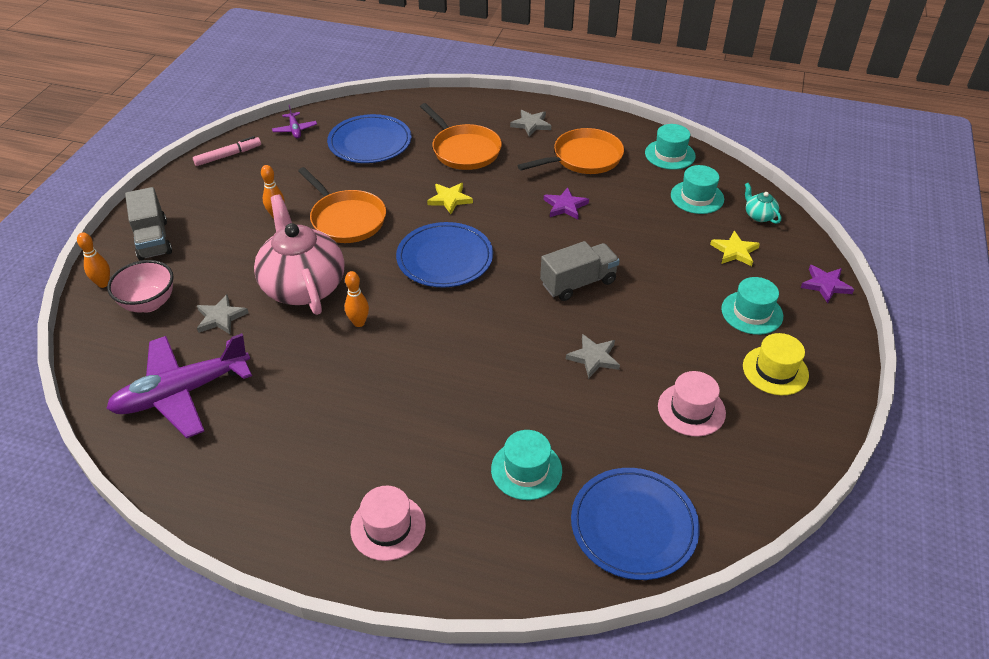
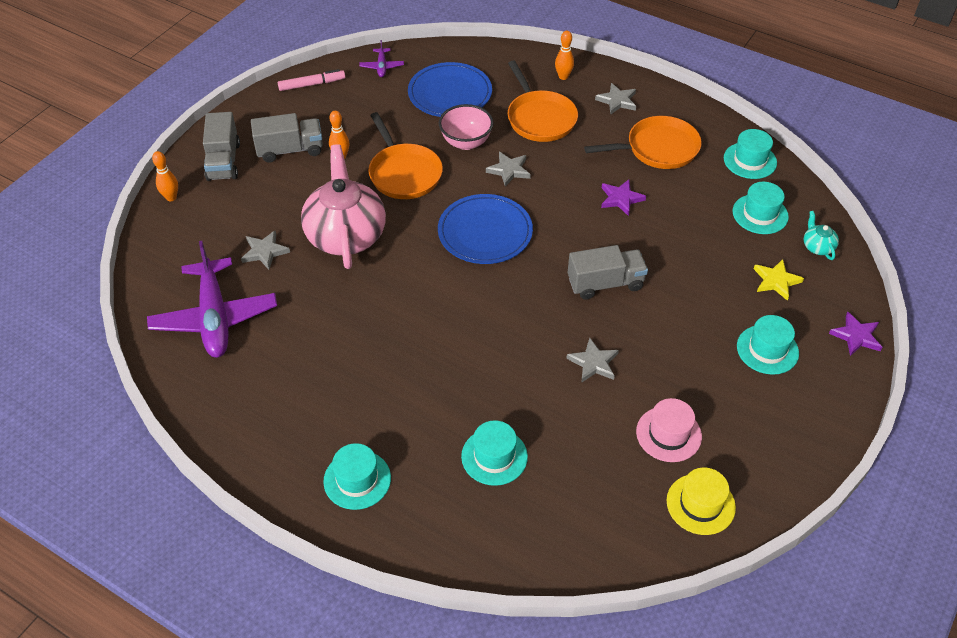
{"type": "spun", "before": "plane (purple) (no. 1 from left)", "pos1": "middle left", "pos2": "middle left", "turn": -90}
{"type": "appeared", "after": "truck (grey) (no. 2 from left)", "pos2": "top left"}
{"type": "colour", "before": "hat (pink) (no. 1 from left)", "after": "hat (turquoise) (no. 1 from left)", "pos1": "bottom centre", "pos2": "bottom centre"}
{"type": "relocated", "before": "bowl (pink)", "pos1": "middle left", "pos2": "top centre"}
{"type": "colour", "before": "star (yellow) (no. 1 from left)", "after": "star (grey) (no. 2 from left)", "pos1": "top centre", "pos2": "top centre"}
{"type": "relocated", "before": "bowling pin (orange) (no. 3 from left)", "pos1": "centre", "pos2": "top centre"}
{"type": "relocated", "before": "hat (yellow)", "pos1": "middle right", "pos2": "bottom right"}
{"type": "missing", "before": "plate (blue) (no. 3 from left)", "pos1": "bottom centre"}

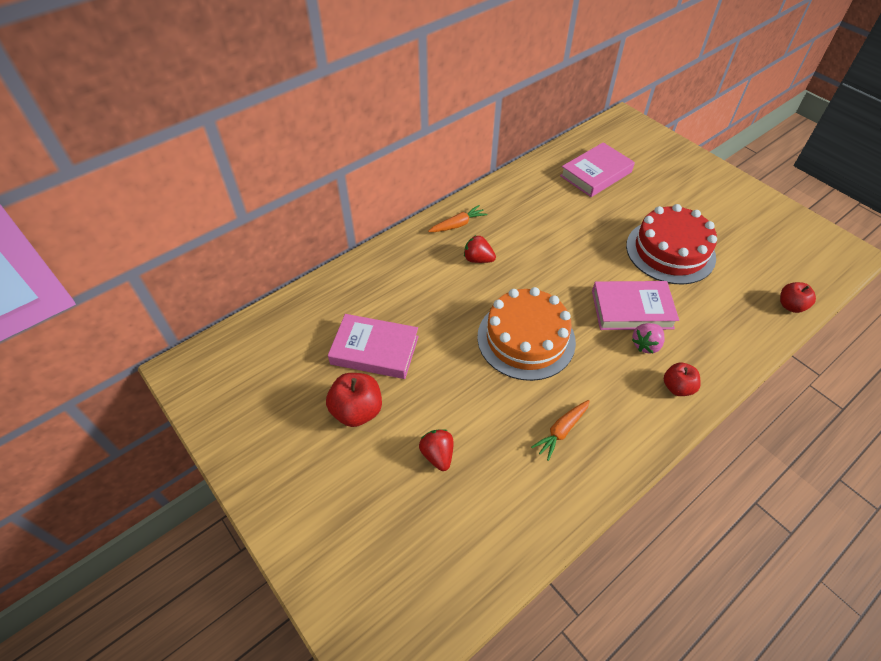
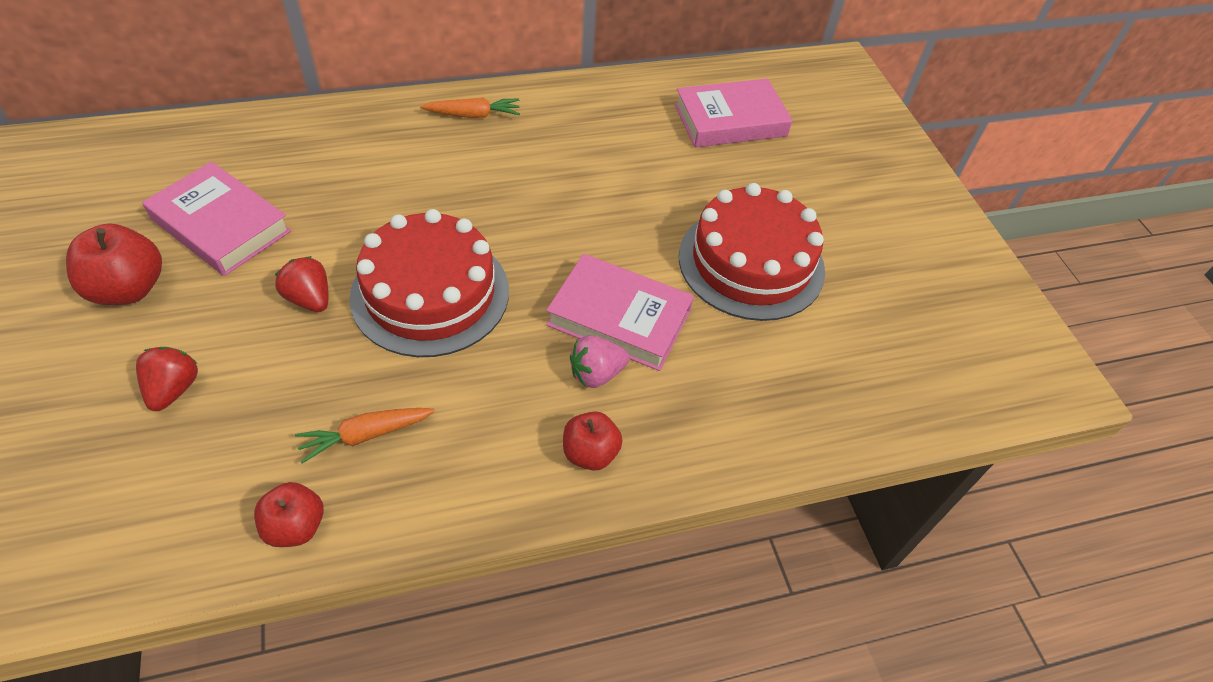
{"type": "relocated", "before": "apple (red) (no. 3 from left in the first image)", "after": "apple (red) (no. 2 from left)", "pos1": "middle right", "pos2": "bottom left"}
{"type": "relocated", "before": "strawberry (red) (no. 2 from left)", "pos1": "centre", "pos2": "middle left"}
{"type": "colour", "before": "cake (orange)", "after": "cake (red) (no. 1 from left)", "pos1": "centre", "pos2": "centre"}

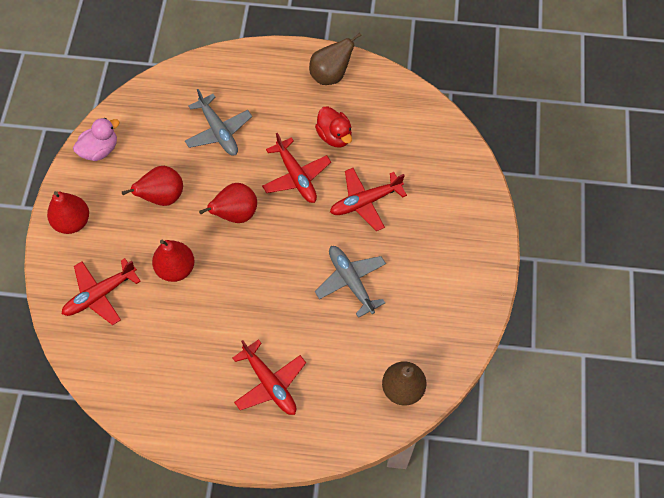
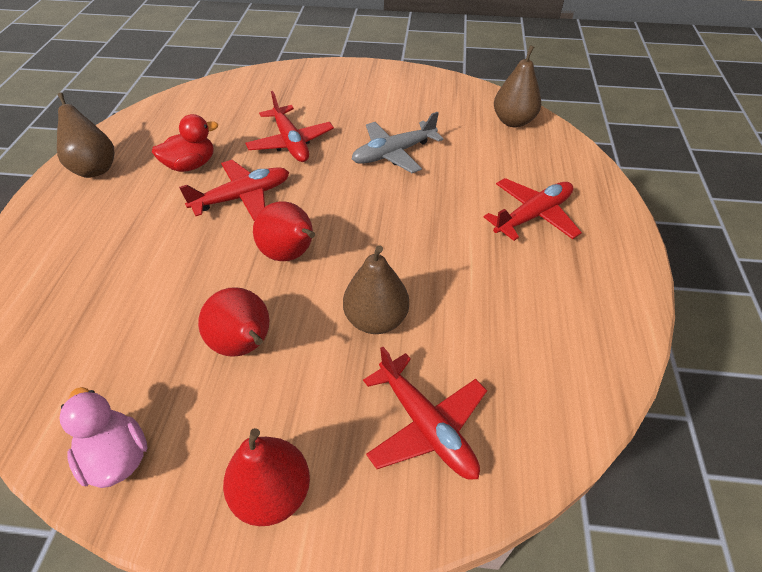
{"type": "colour", "before": "pear (red) (no. 3 from left)", "after": "pear (brown) (no. 2 from left)", "pos1": "middle left", "pos2": "centre"}
{"type": "missing", "before": "plane (grey) (no. 1 from left)", "pos1": "top left"}

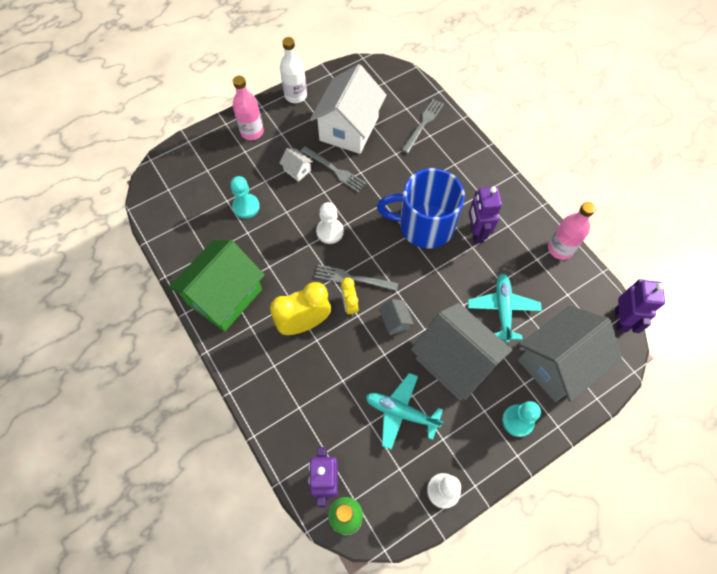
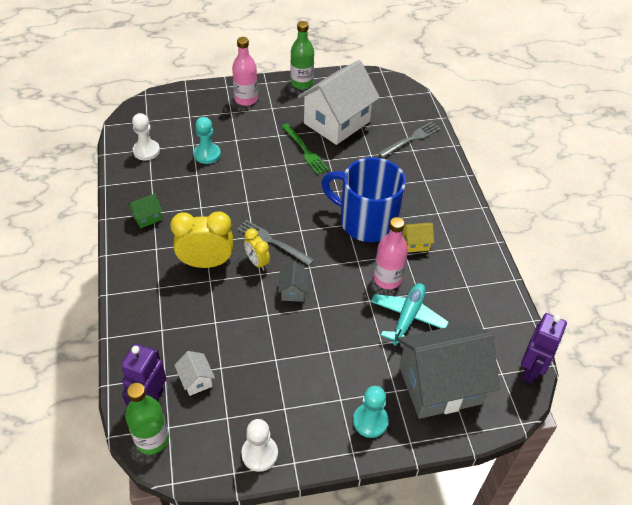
{"type": "size", "before": "house (green)", "pos1": "middle left", "pos2": "middle left", "scale": 0.4}
{"type": "relocated", "before": "pawn (white) (no. 1 from left)", "pos1": "centre", "pos2": "top left"}
{"type": "relocated", "before": "house (white) (no. 1 from left)", "pos1": "top centre", "pos2": "bottom left"}
{"type": "spun", "before": "clock (yellow) (no. 2 from left)", "pos1": "centre", "pos2": "centre", "turn": -45}
{"type": "colour", "before": "fork (grey) (no. 1 from left)", "after": "fork (green)", "pos1": "top centre", "pos2": "top centre"}
{"type": "colour", "before": "bottle (white)", "after": "bottle (green) (no. 2 from left)", "pos1": "top centre", "pos2": "top centre"}
{"type": "relocated", "before": "bottle (pink) (no. 2 from left)", "pos1": "middle right", "pos2": "centre"}
{"type": "exchanged", "before": "robot (purple) (no. 2 from left)", "after": "house (yellow)", "pos1": "middle right", "pos2": "centre"}
{"type": "missing", "before": "plane (turquoise) (no. 1 from left)", "pos1": "bottom centre"}
{"type": "missing", "before": "house (grey) (no. 2 from left)", "pos1": "centre"}

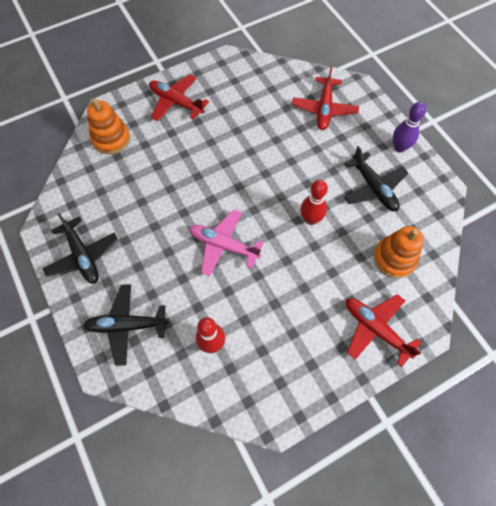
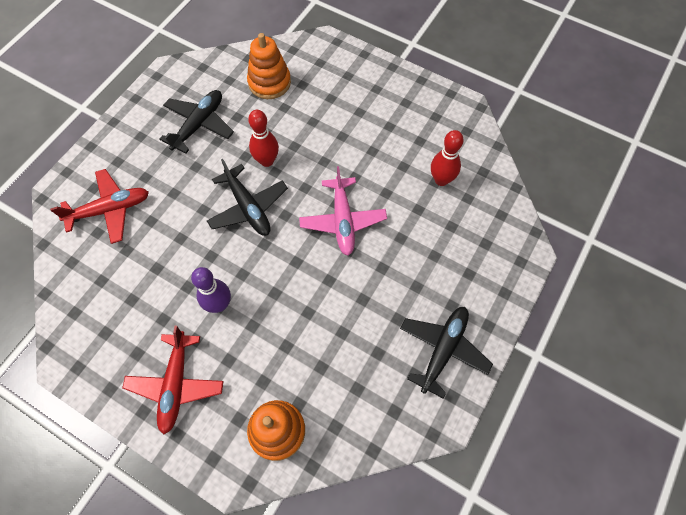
{"type": "relocated", "before": "bowling pin (purple)", "pos1": "top right", "pos2": "middle left"}
{"type": "relocated", "before": "plane (black) (no. 2 from left)", "pos1": "middle left", "pos2": "centre"}
{"type": "missing", "before": "plane (red) (no. 3 from left)", "pos1": "middle right"}

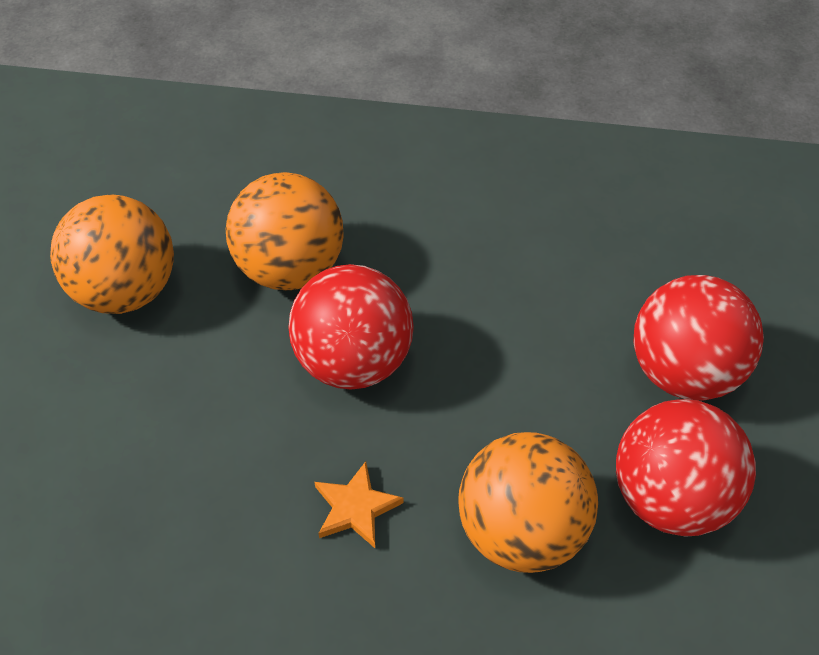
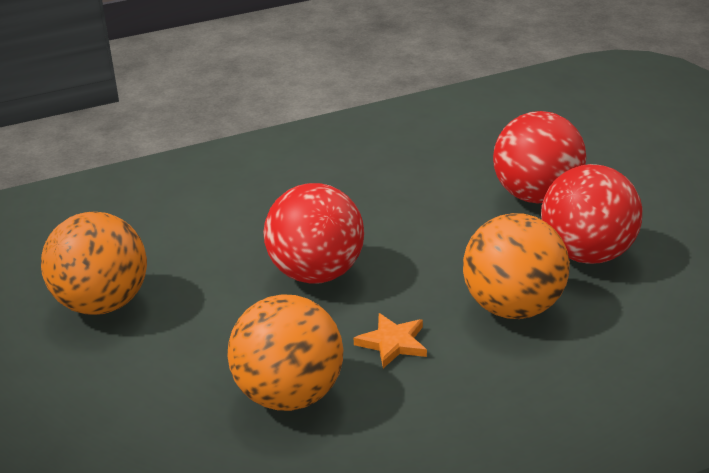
{"type": "relocated", "before": "ball (orange) (no. 2 from left)", "pos1": "centre", "pos2": "bottom centre"}

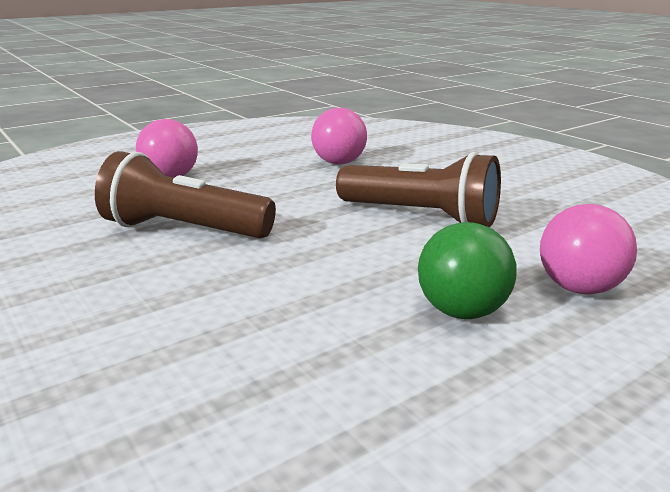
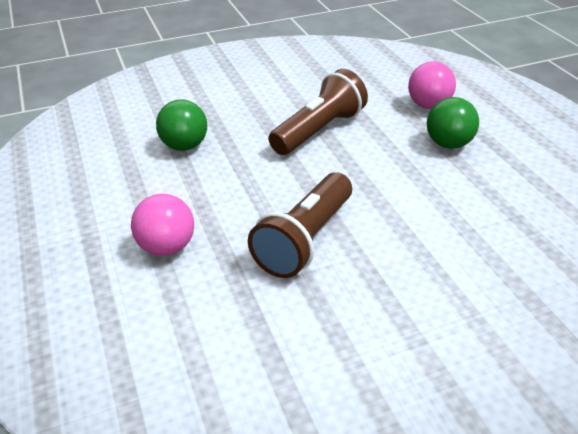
{"type": "colour", "before": "ball (pink) (no. 2 from left)", "after": "ball (green) (no. 1 from left)", "pos1": "top centre", "pos2": "top left"}

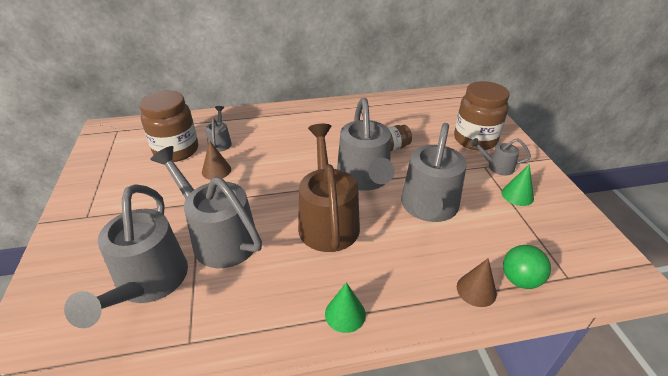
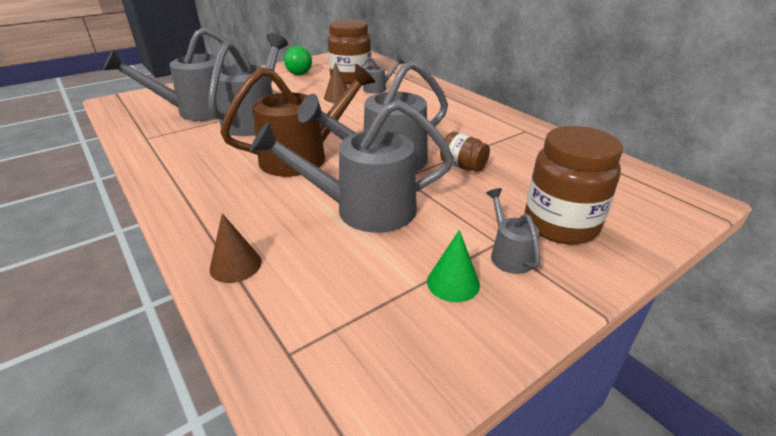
{"type": "relocated", "before": "ball (green)", "pos1": "bottom right", "pos2": "top centre"}
{"type": "missing", "before": "cone (green) (no. 1 from left)", "pos1": "bottom centre"}

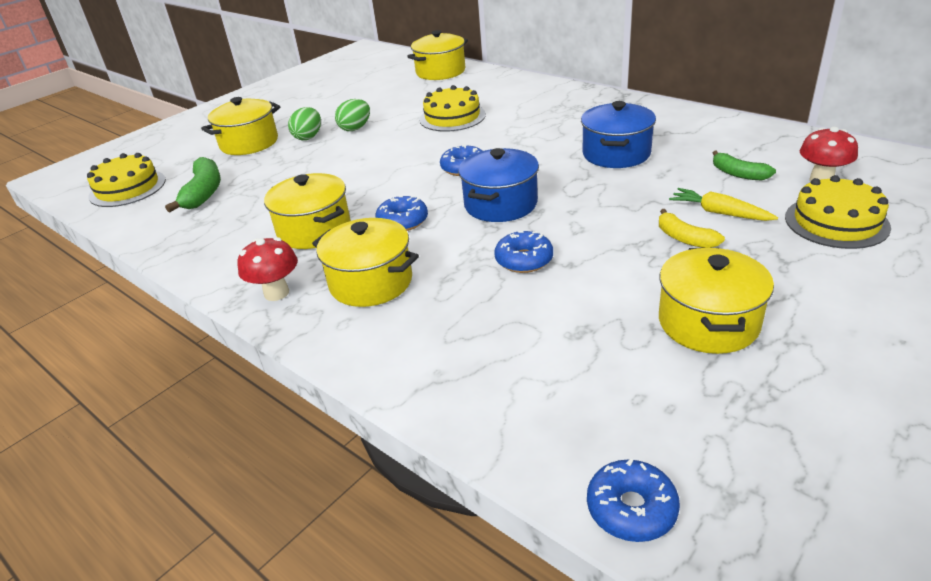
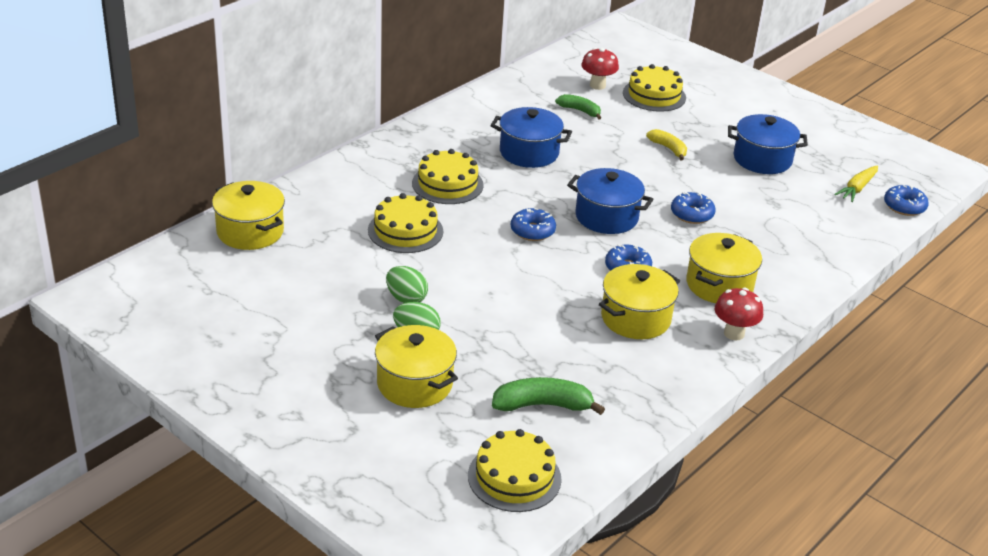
{"type": "appeared", "after": "cake (yellow) (no. 2 from left)", "pos2": "top centre"}
{"type": "spun", "before": "banana (green) (no. 2 from left)", "pos1": "top right", "pos2": "top centre", "turn": -105}
{"type": "spun", "before": "banana (yellow)", "pos1": "middle right", "pos2": "top right", "turn": -90}
{"type": "colour", "before": "pot (yellow) (no. 5 from left)", "after": "pot (blue) (no. 3 from left)", "pos1": "middle right", "pos2": "top right"}
{"type": "relocated", "before": "carrot (yellow)", "pos1": "middle right", "pos2": "top right"}

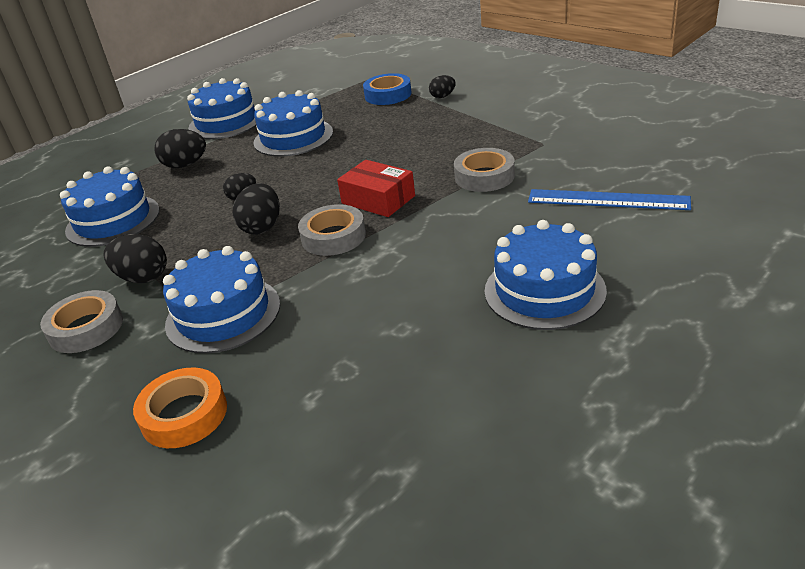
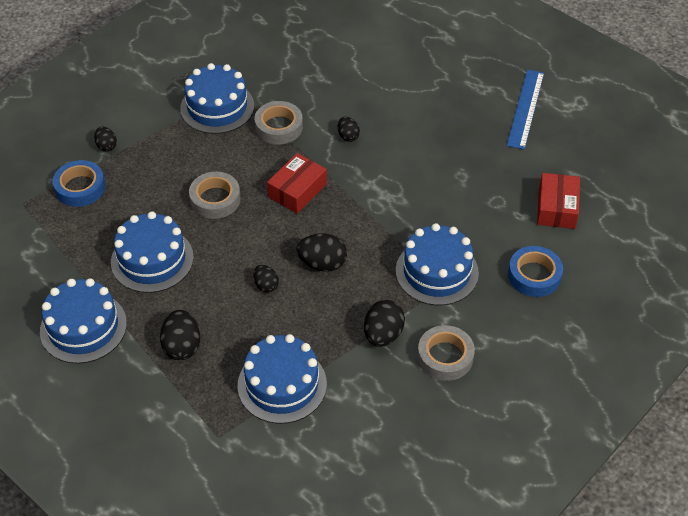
{"type": "relocated", "before": "cake (blue) (no. 5 from left in the first image)", "after": "cake (blue) (no. 3 from left)", "pos1": "middle right", "pos2": "top left"}
{"type": "relocated", "before": "tape (grey) (no. 2 from left in the first image)", "after": "tape (grey) (no. 1 from left)", "pos1": "centre", "pos2": "middle left"}
{"type": "appeared", "after": "egg (black) (no. 5 from left)", "pos2": "top centre"}
{"type": "relocated", "before": "ruler (blue)", "pos1": "middle right", "pos2": "top right"}
{"type": "colour", "before": "tape (orange)", "after": "tape (blue) (no. 2 from left)", "pos1": "bottom left", "pos2": "middle right"}
{"type": "appeared", "after": "box (red) (no. 2 from left)", "pos2": "middle right"}

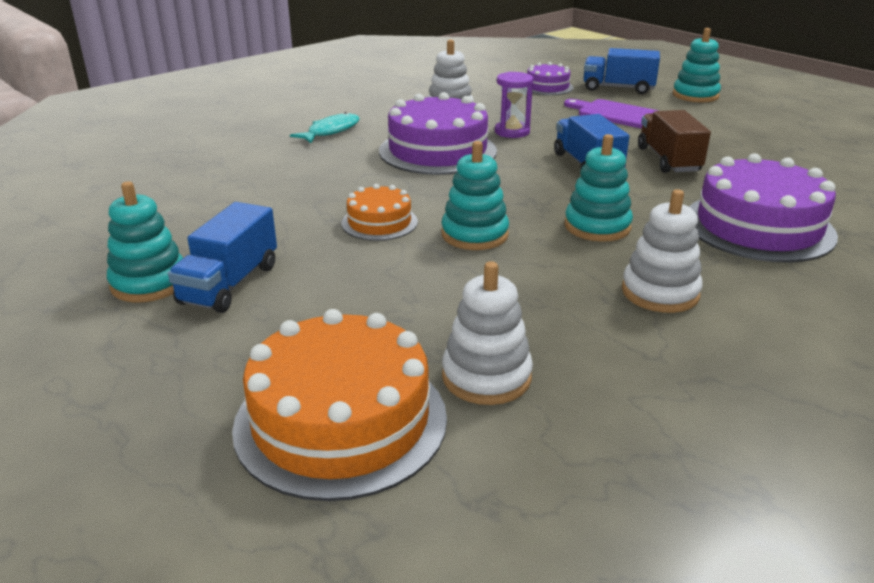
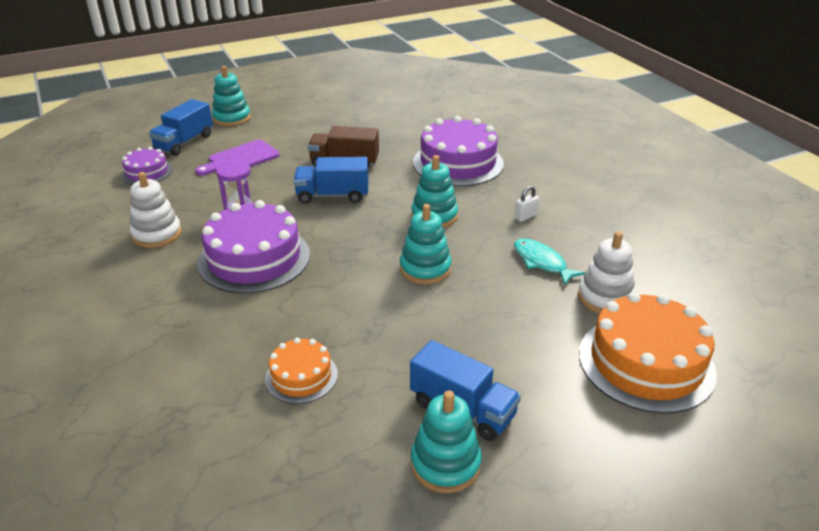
{"type": "relocated", "before": "cake (orange) (no. 2 from left in the first image)", "after": "cake (orange) (no. 1 from left)", "pos1": "centre", "pos2": "bottom centre"}
{"type": "relocated", "before": "fish (turquoise)", "pos1": "top centre", "pos2": "middle right"}
{"type": "exchanged", "before": "stacking toy (white) (no. 3 from left)", "after": "padlock (white)", "pos1": "middle right", "pos2": "centre"}

